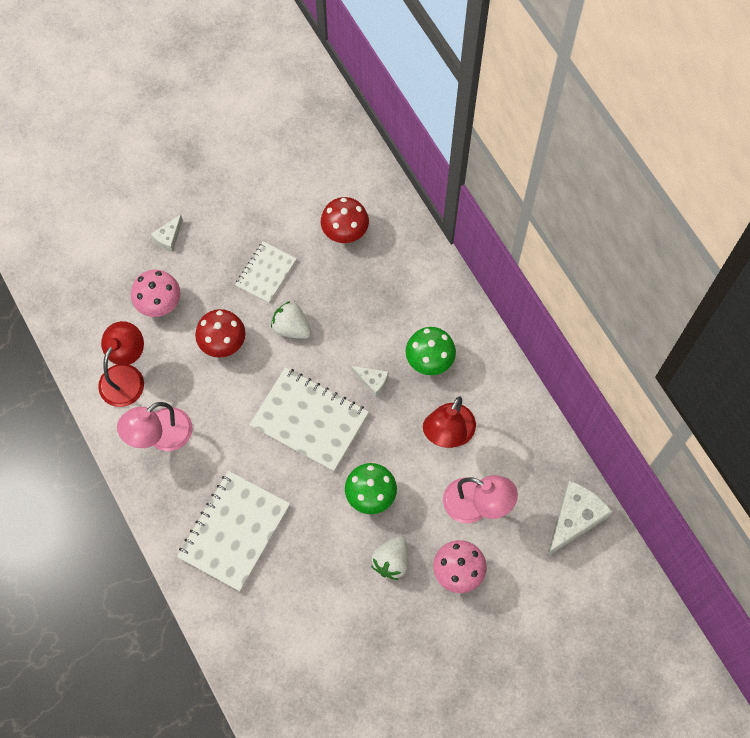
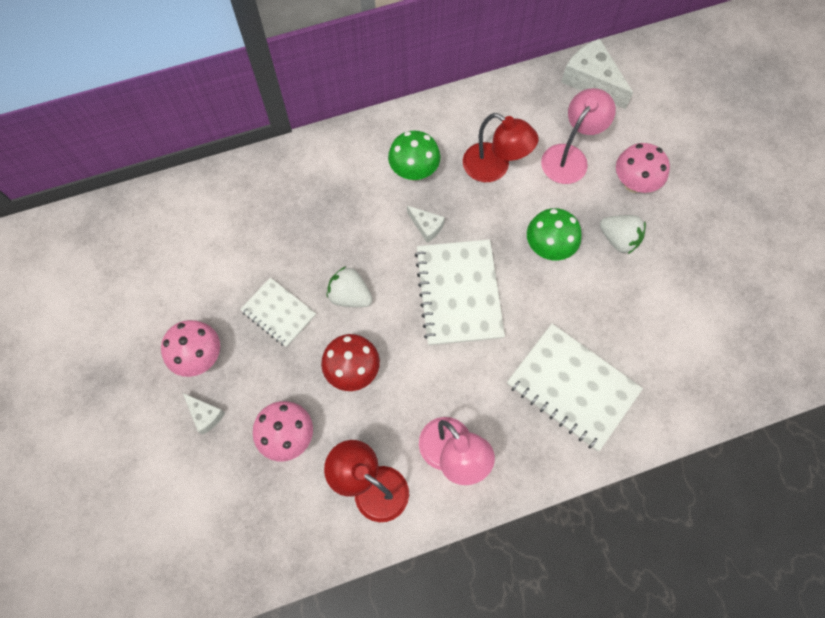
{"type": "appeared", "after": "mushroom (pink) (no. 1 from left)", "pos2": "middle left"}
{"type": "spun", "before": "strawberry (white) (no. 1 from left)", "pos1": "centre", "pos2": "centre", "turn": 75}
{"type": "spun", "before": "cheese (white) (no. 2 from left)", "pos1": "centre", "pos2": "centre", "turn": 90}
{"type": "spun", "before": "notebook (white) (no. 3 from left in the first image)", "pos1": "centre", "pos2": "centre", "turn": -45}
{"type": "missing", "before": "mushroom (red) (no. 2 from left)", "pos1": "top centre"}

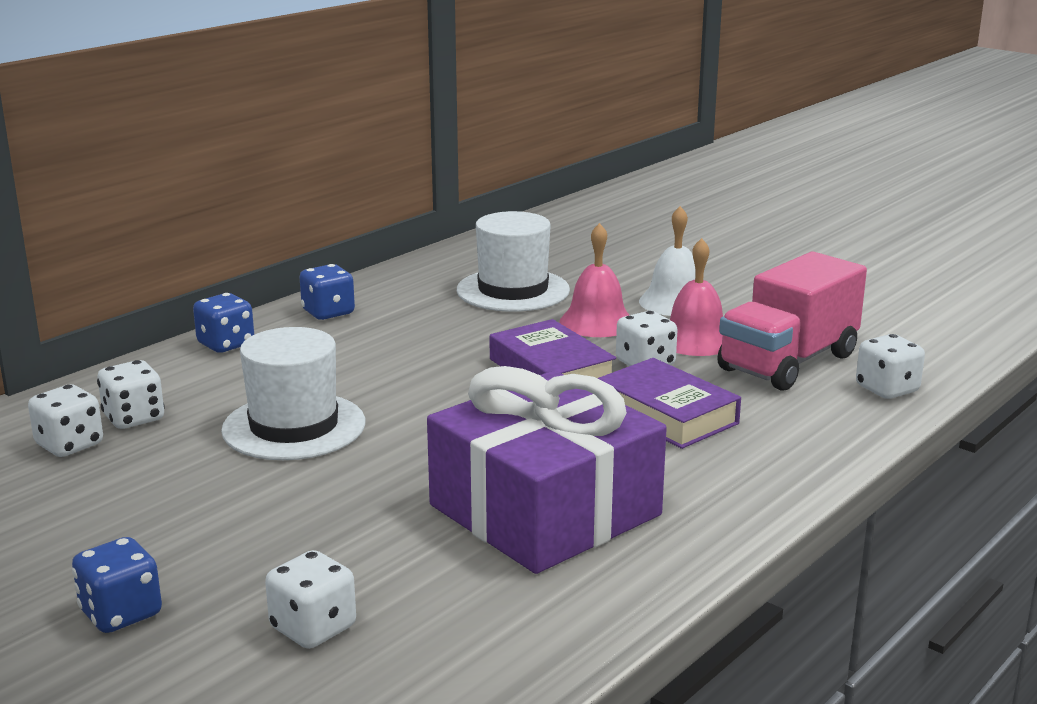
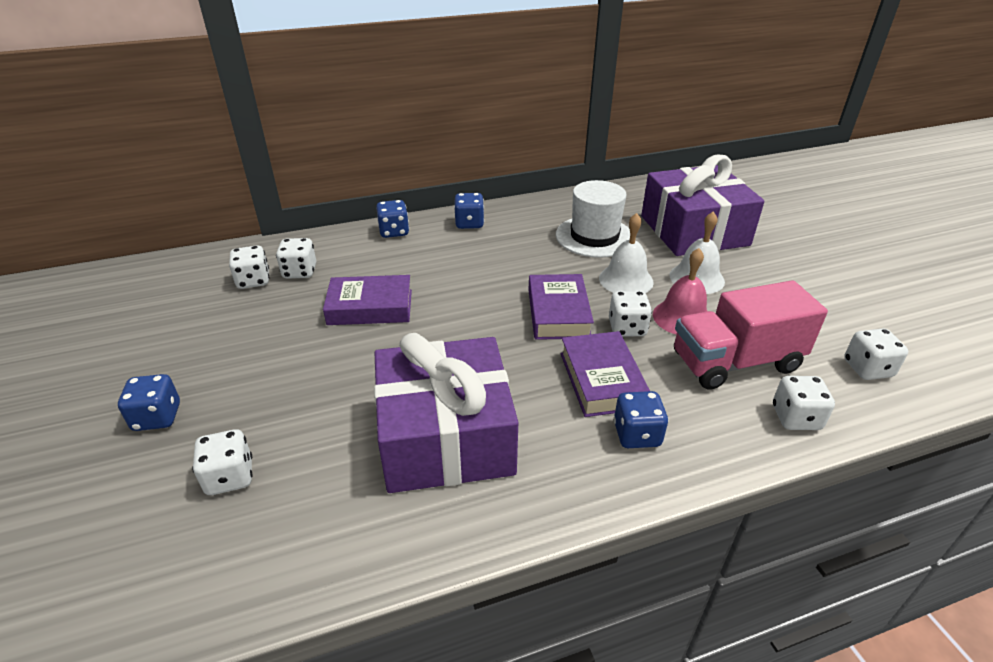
{"type": "exchanged", "before": "hat (white) (no. 1 from left)", "after": "book (purple) (no. 1 from left)", "pos1": "middle left", "pos2": "centre"}
{"type": "colour", "before": "bell (pink) (no. 1 from left)", "after": "bell (white) (no. 1 from left)", "pos1": "centre", "pos2": "centre"}
{"type": "appeared", "after": "dice (blue) (no. 4 from left)", "pos2": "centre"}
{"type": "appeared", "after": "gift (purple) (no. 2 from left)", "pos2": "top right"}
{"type": "appeared", "after": "dice (white) (no. 6 from left)", "pos2": "middle right"}

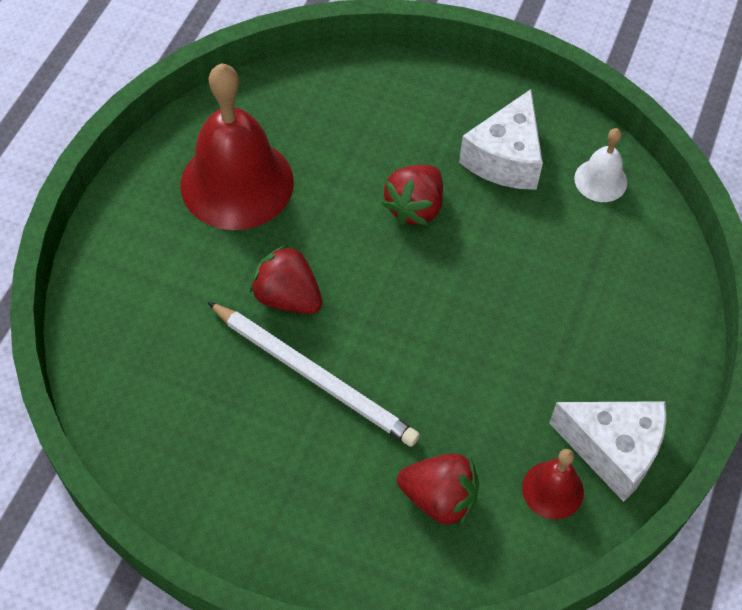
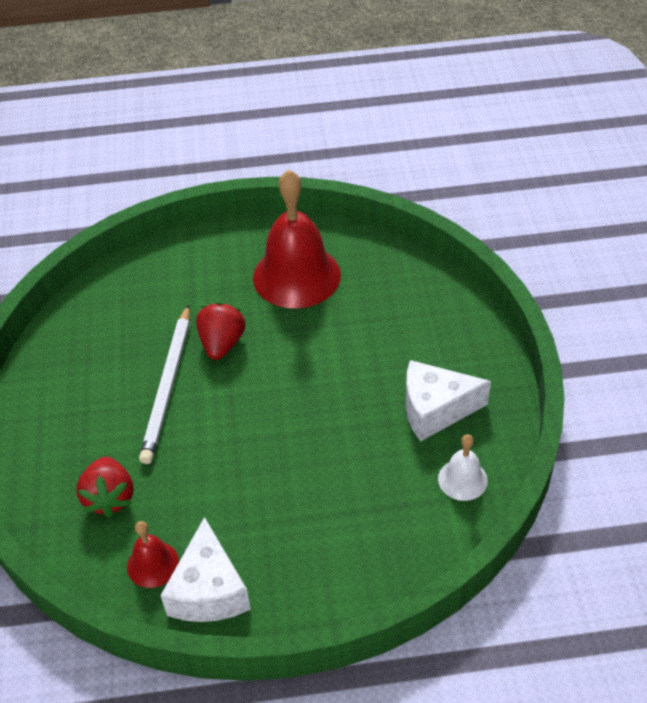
{"type": "missing", "before": "strawberry (red) (no. 2 from left)", "pos1": "top centre"}

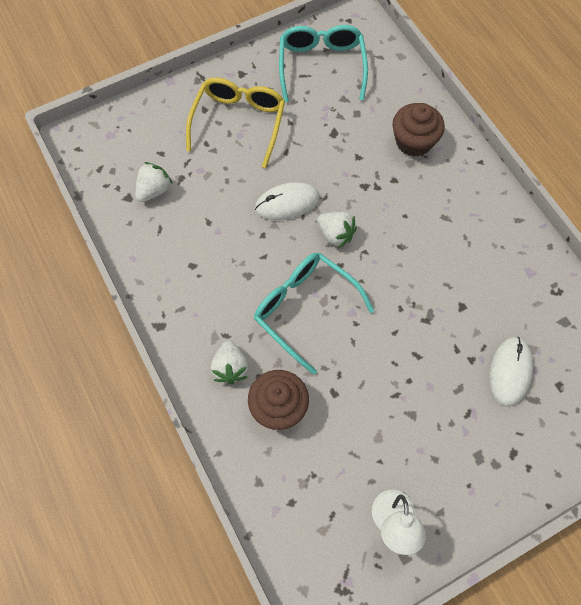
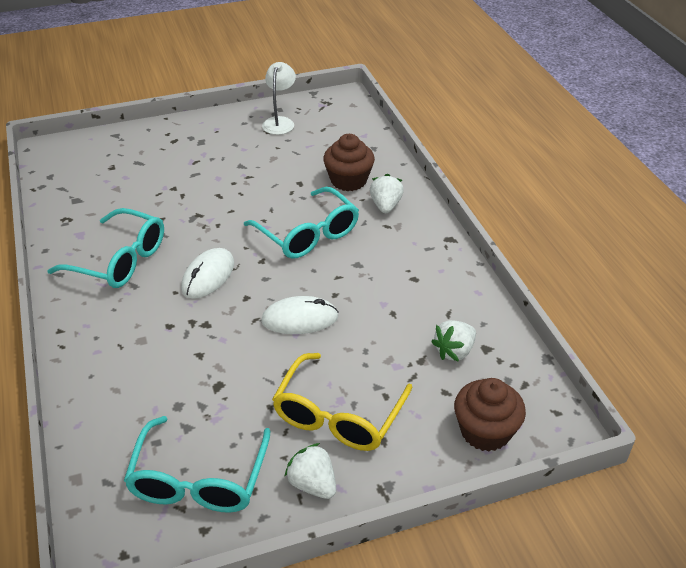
{"type": "appeared", "after": "glasses (turquoise) (no. 1 from left)", "pos2": "middle left"}
{"type": "relocated", "before": "mouse (white) (no. 2 from left in the first image)", "after": "mouse (white) (no. 1 from left)", "pos1": "middle right", "pos2": "middle left"}
{"type": "relocated", "before": "strawberry (white) (no. 3 from left in the first image)", "after": "strawberry (white) (no. 1 from left)", "pos1": "centre", "pos2": "bottom centre"}
{"type": "relocated", "before": "cupcake (brown) (no. 2 from left)", "pos1": "top right", "pos2": "bottom right"}

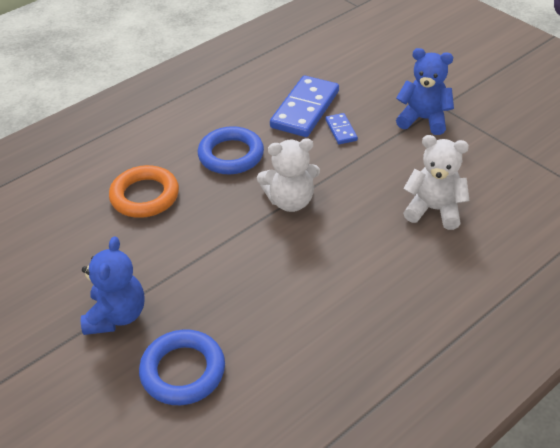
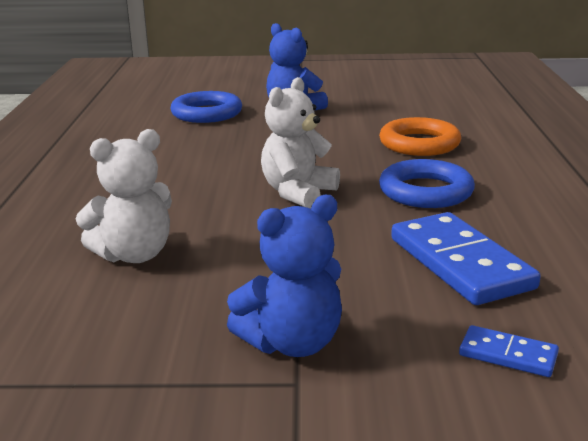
{"type": "relocated", "before": "domino (blue) (no. 2 from left)", "pos1": "top centre", "pos2": "bottom right"}

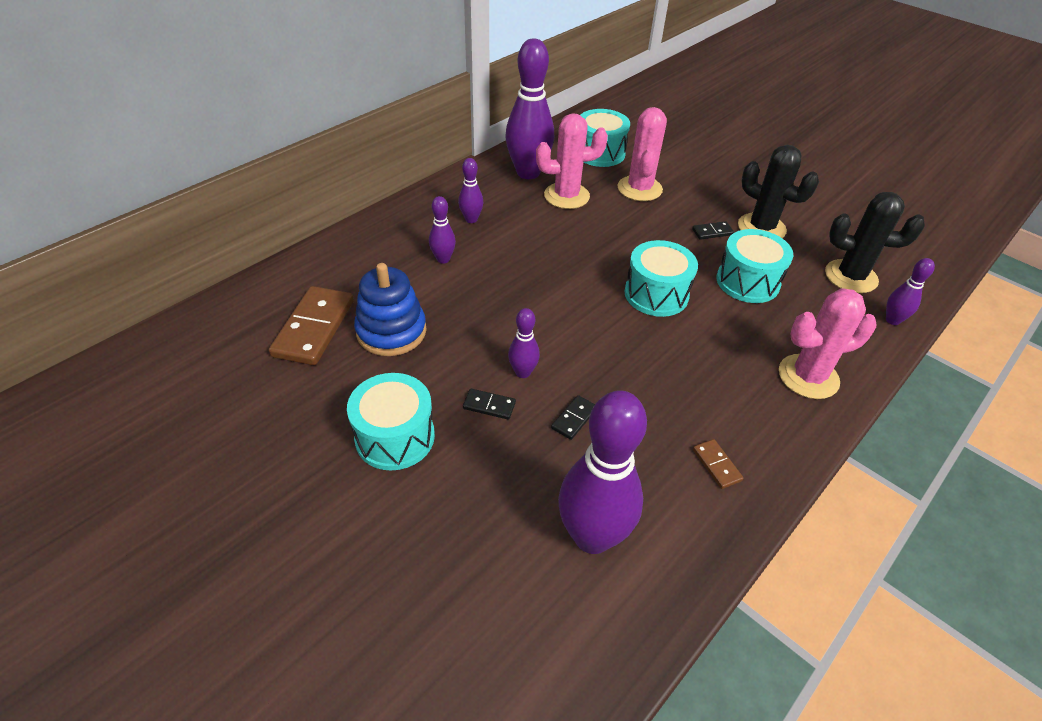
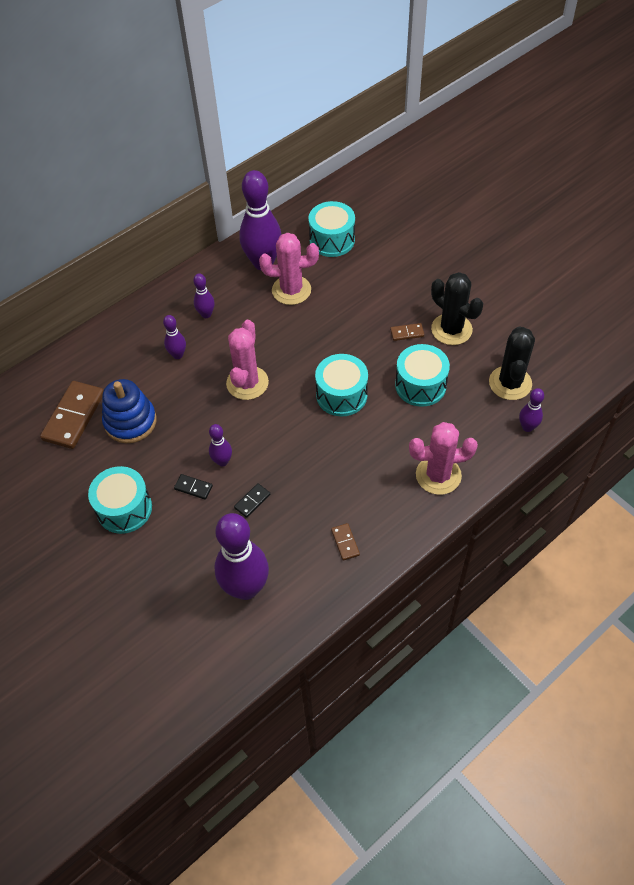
{"type": "relocated", "before": "cactus (pink) (no. 2 from left in the first image)", "after": "cactus (pink) (no. 1 from left)", "pos1": "top centre", "pos2": "centre"}
{"type": "colour", "before": "domino (black) (no. 3 from left)", "after": "domino (brown) (no. 3 from left)", "pos1": "top right", "pos2": "centre"}
{"type": "spun", "before": "cactus (black) (no. 2 from left)", "pos1": "middle right", "pos2": "middle right", "turn": 75}

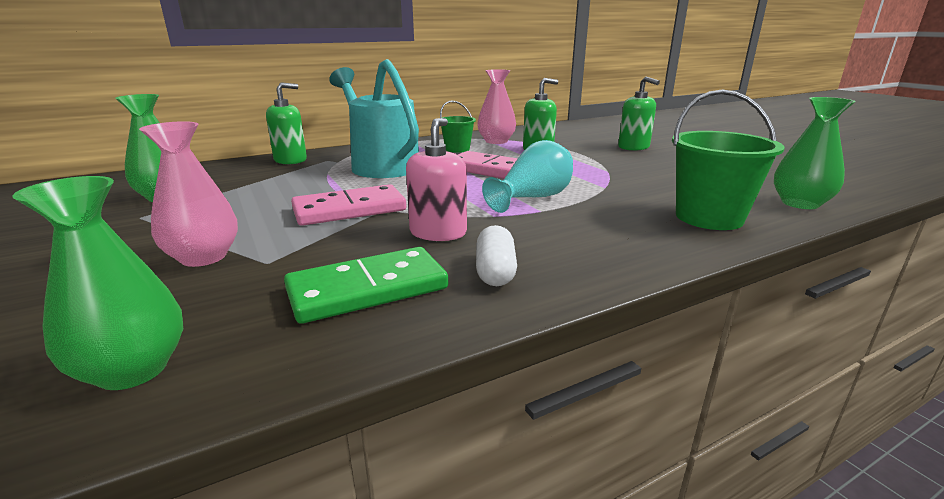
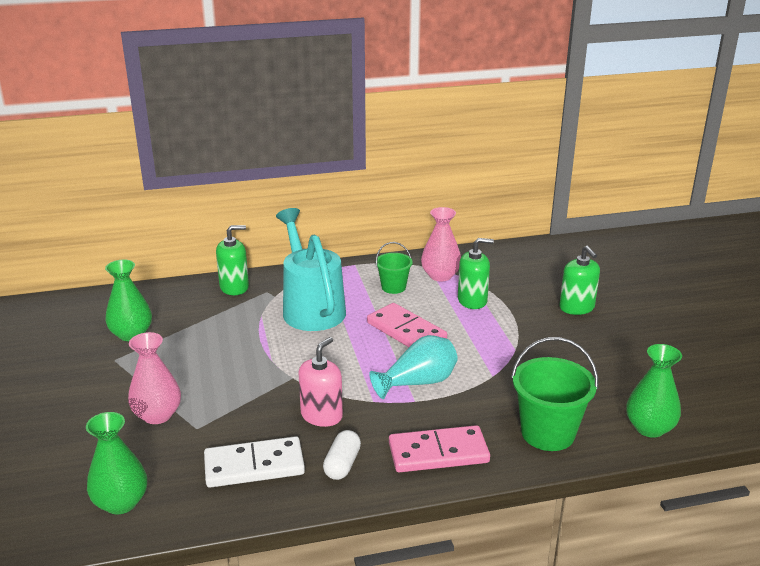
{"type": "colour", "before": "domino (green)", "after": "domino (white)", "pos1": "centre", "pos2": "bottom centre"}
{"type": "relocated", "before": "domino (pink) (no. 1 from left in the first image)", "after": "domino (pink) (no. 2 from left)", "pos1": "centre", "pos2": "bottom centre"}

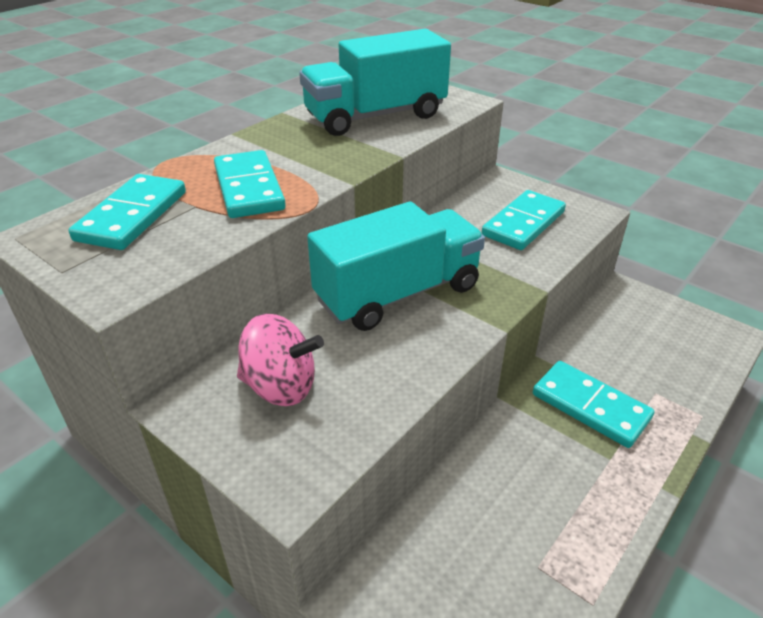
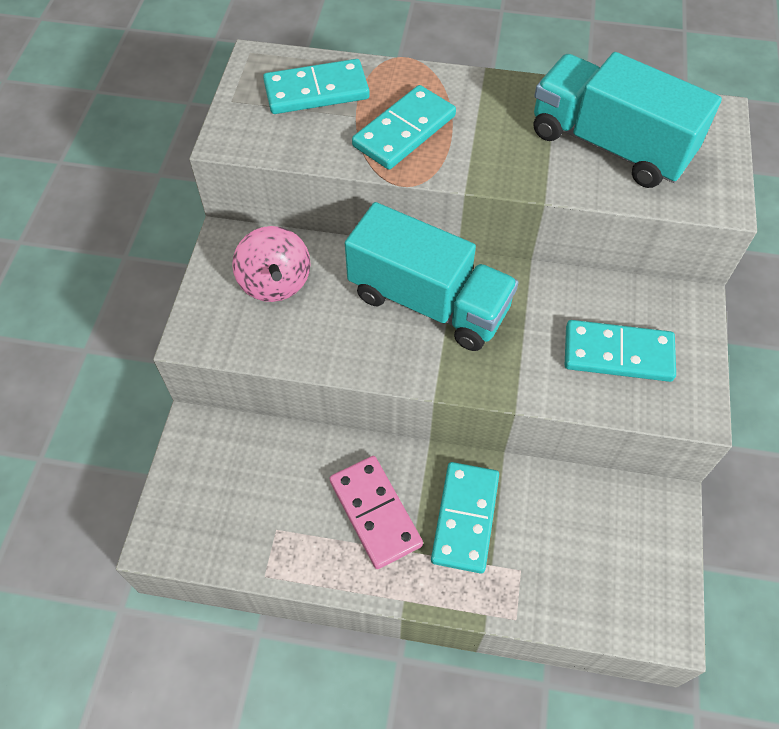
{"type": "appeared", "after": "domino (pink)", "pos2": "bottom centre"}

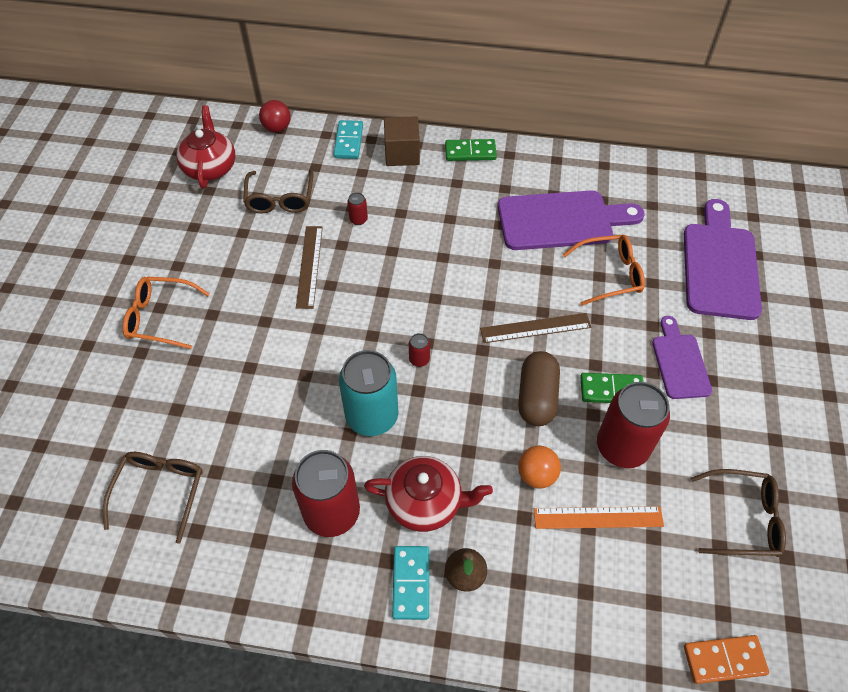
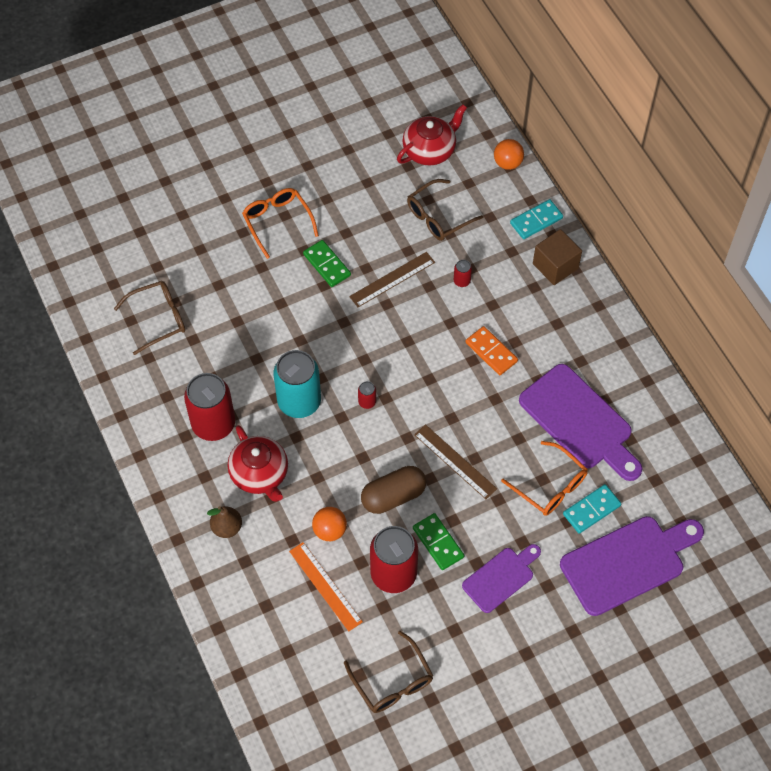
{"type": "relocated", "before": "domino (green) (no. 1 from left)", "pos1": "top centre", "pos2": "centre"}
{"type": "relocated", "before": "domino (orange)", "pos1": "bottom right", "pos2": "centre"}
{"type": "colour", "before": "ball (red)", "after": "ball (orange) (no. 2 from left)", "pos1": "top left", "pos2": "top centre"}
{"type": "relocated", "before": "domino (turquoise) (no. 2 from left)", "pos1": "bottom centre", "pos2": "middle right"}

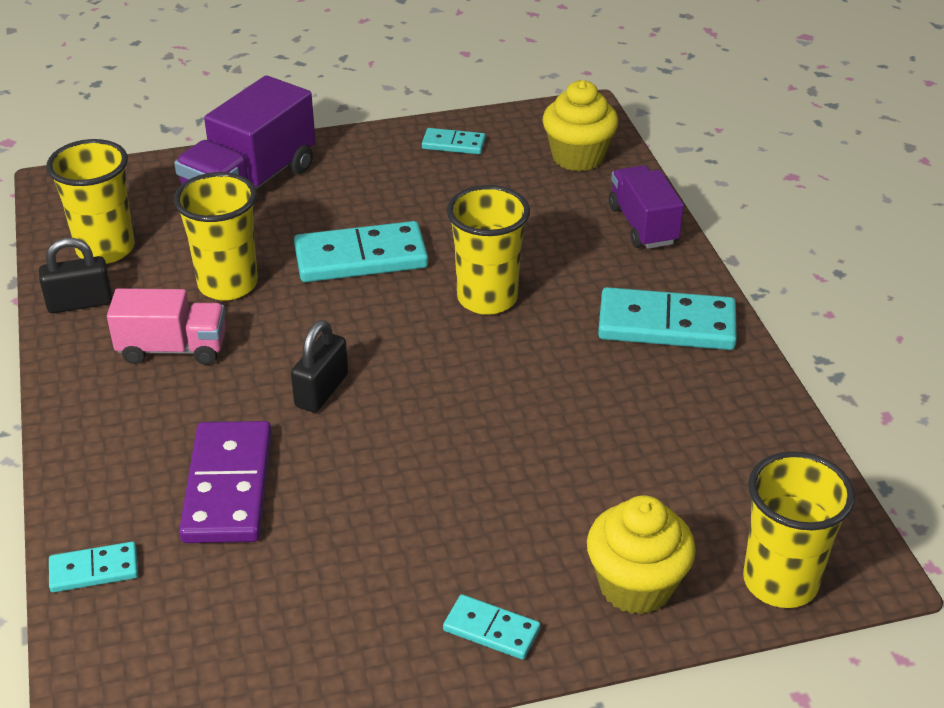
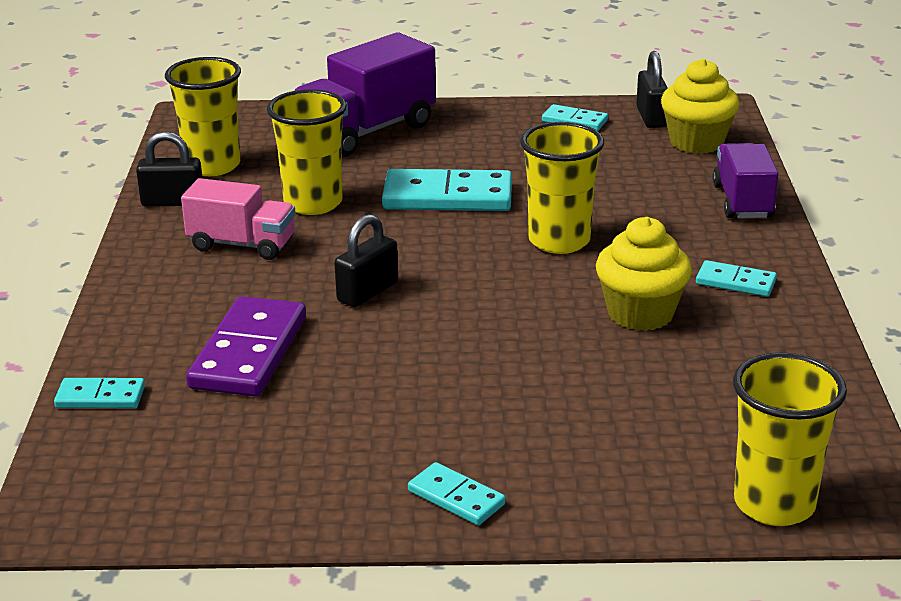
{"type": "relocated", "before": "cupcake (yellow) (no. 2 from left in the first image)", "after": "cupcake (yellow) (no. 1 from left)", "pos1": "bottom right", "pos2": "middle right"}
{"type": "appeared", "after": "padlock (black) (no. 3 from left)", "pos2": "top right"}
{"type": "size", "before": "domino (turquoise) (no. 5 from left)", "pos1": "middle right", "pos2": "middle right", "scale": 0.53}

